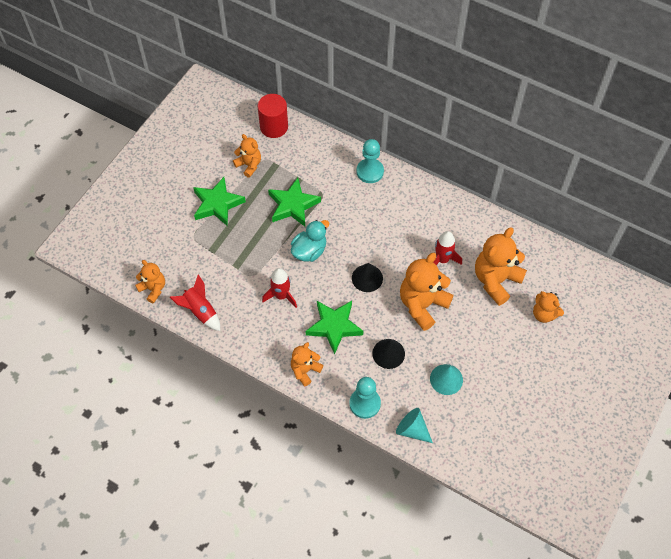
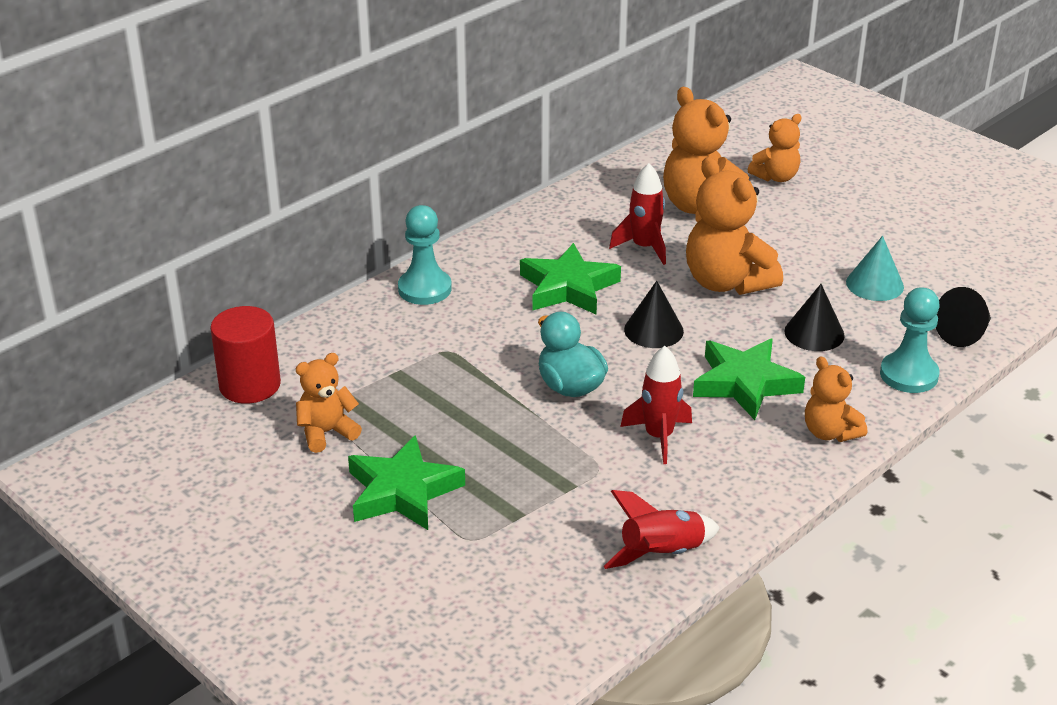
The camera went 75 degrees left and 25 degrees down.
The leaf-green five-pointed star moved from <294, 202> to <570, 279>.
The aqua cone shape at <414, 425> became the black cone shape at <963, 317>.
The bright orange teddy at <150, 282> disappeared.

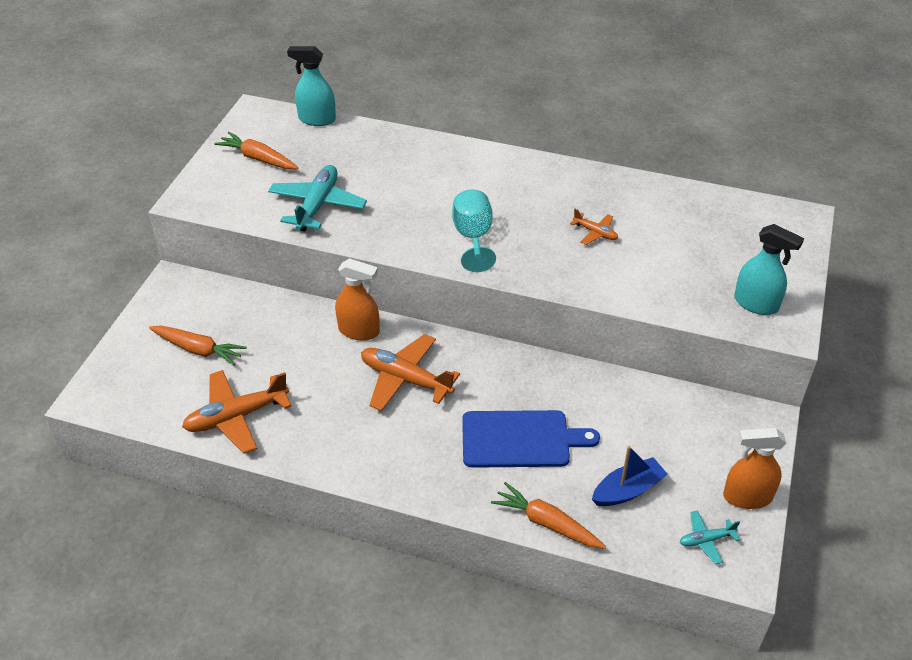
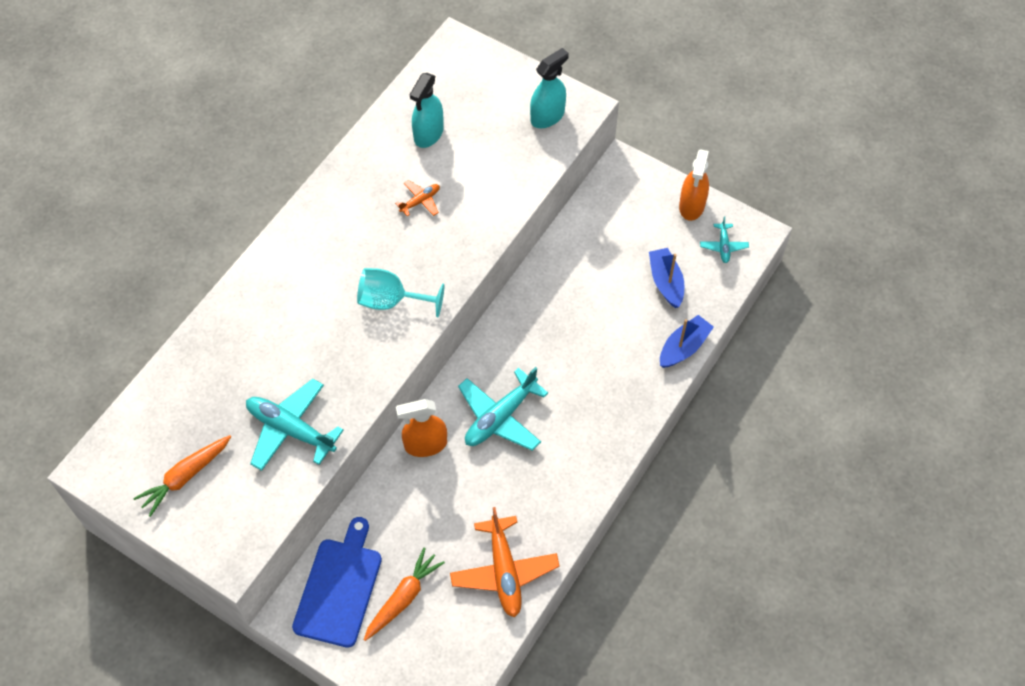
The camera went 75 degrees left and 15 degrees up.
The blue chopping board moved from <531, 439> to <337, 582>.
The bright orange sprayer at <357, 299> turned 135 degrees counterclockwise.
The aqua sprayer moved from <311, 86> to <427, 110>.
The bright orange aeroplane at <410, 372> became the aqua aeroplane at <503, 409>.
The bright orange toy carrot at <548, 515> was replaced by the blue toy boat at <687, 341>.

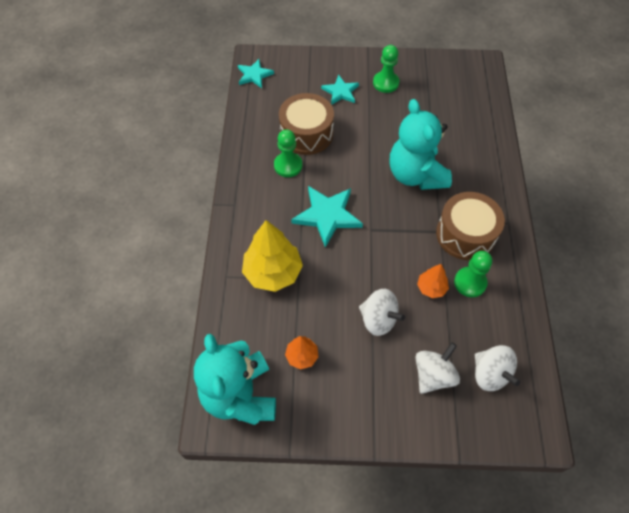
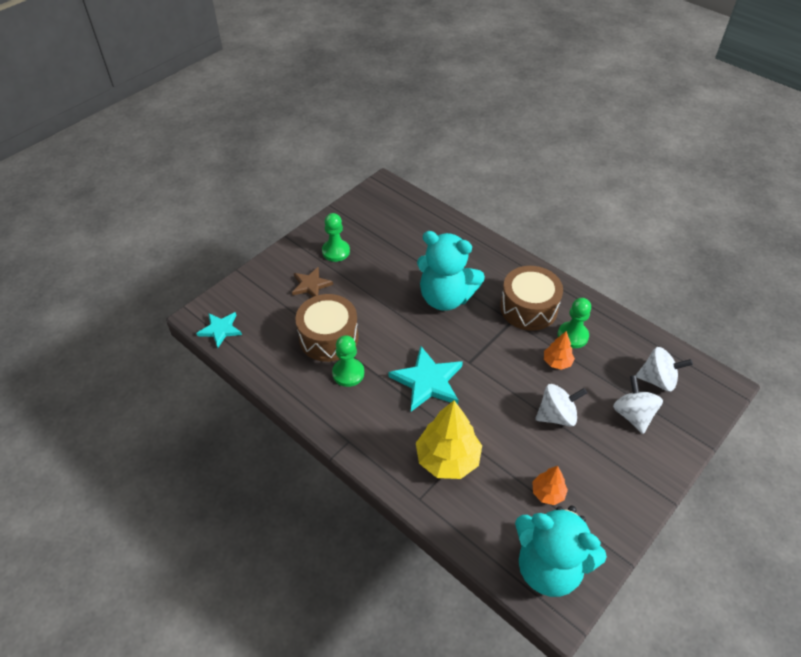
The camera went 50 degrees left and 10 degrees down.
The aqua five-pointed star at <340, 90> became the dark brown five-pointed star at <312, 282>.

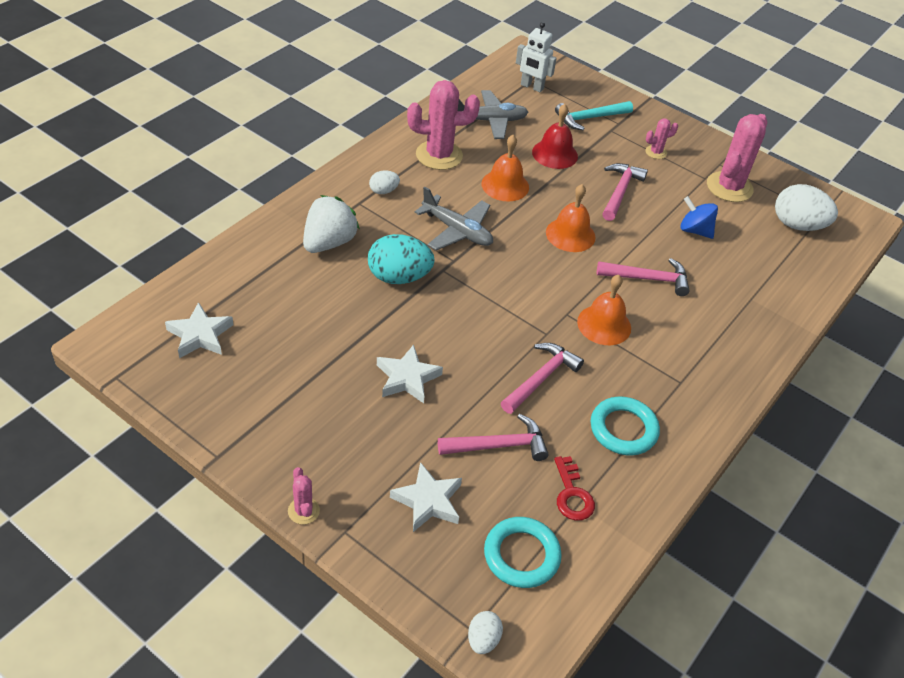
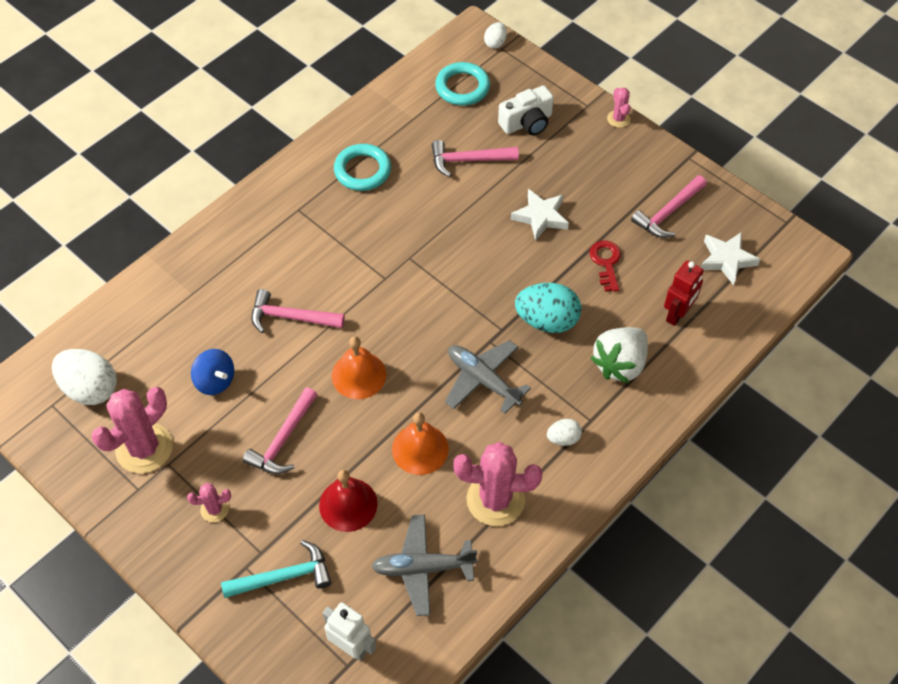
The camera went 170 degrees left and 10 degrees up.
The white five-pointed star at <426, 497> was replaced by the white photo camera at <526, 110>.
The crimson latchkey moved from <574, 488> to <605, 266>.
The pink claw hammer moved from <542, 378> to <669, 206>.
The crimson robot figure at <684, 293> appeared.
The bright orange school bell at <604, 310> disappeared.

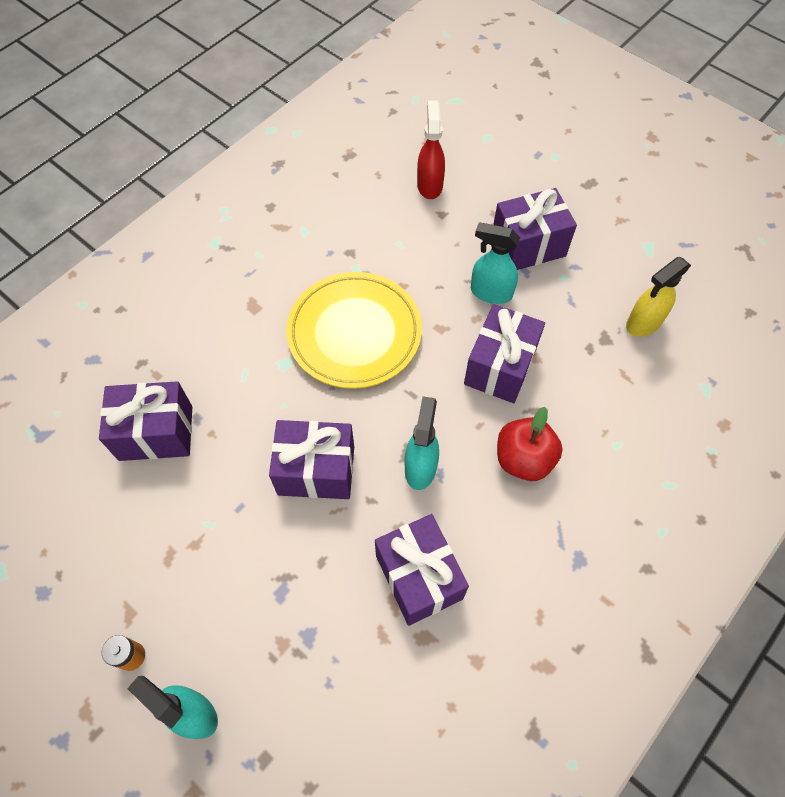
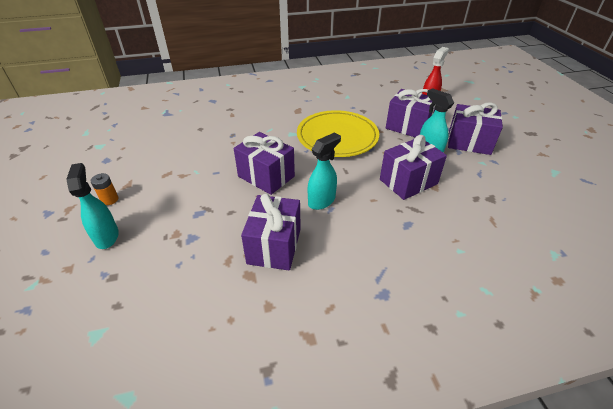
The camera went 35 degrees right and 20 degrees down.
The violet wrapped gift moved from <145, 421> to <410, 113>.
The crimson toy apple at <530, 444> disappeared.
The bright yellow sprayer at <658, 297> disappeared.

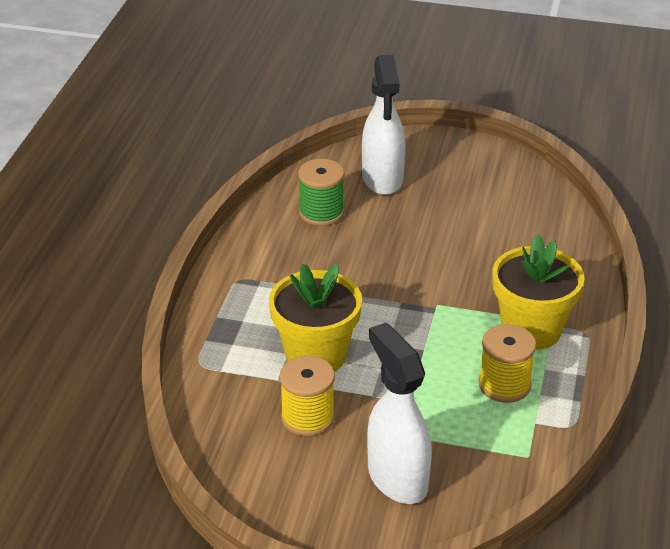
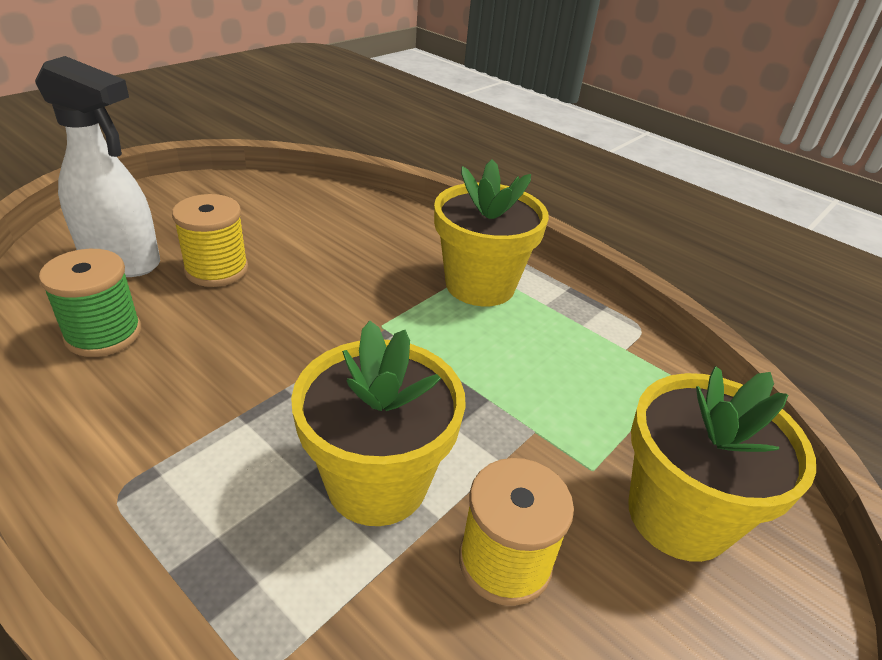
The camera went 65 degrees left and 0 degrees up.
The bright yellow spool moved from <507, 363> to <210, 240>.
The white sprayer at <399, 413> was replaced by the bright yellow plant pot at <722, 464>.

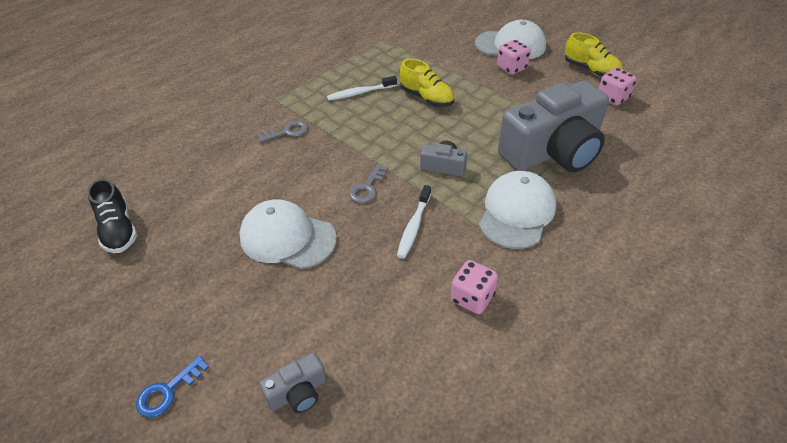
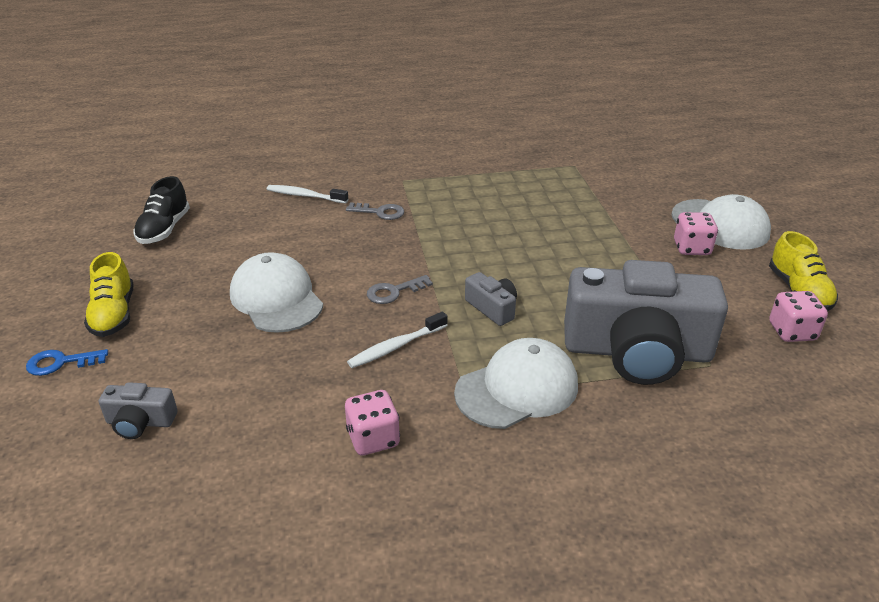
The camera went 35 degrees right and 10 degrees down.
The bright yellow sneaker moved from <427, 83> to <109, 294>.
The white dental brush moved from <362, 88> to <307, 194>.

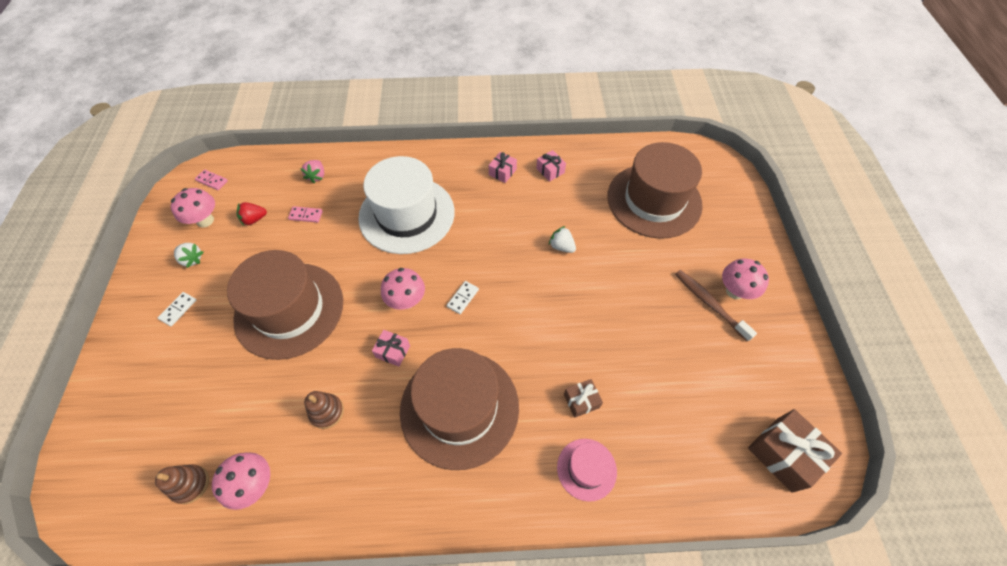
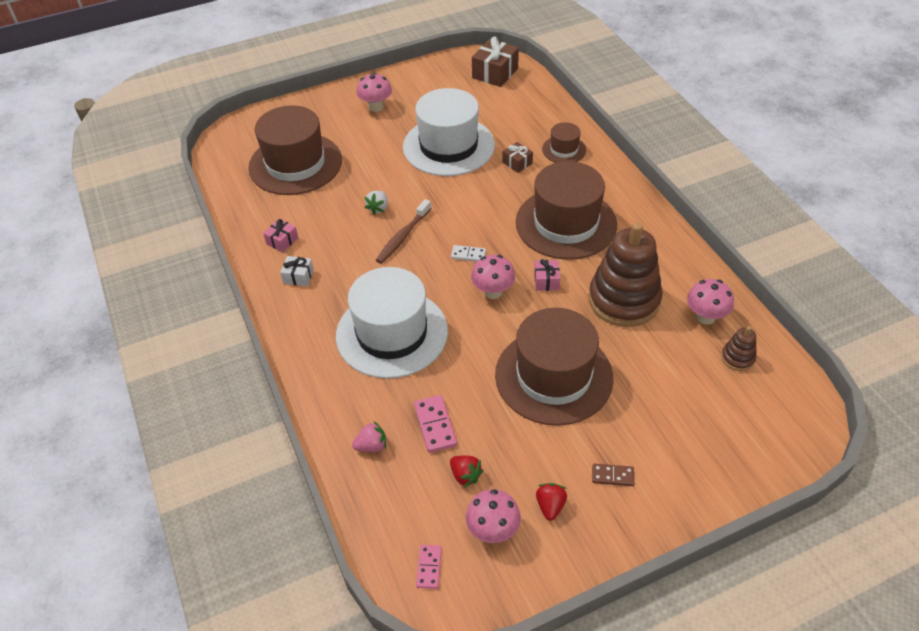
The camera went 110 degrees left and 10 degrees down.
The pink wrapped gift at <503, 167> became the white wrapped gift at <297, 271>.
The dark brown dental brush moved from <716, 306> to <403, 231>.
The white top hat at <449, 132> appeared.
The pink domino piece at <305, 214> changed to 1.53 times the size.
The white toy strawberry at <188, 255> became the crimson toy strawberry at <551, 502>.
The pink top hat at <587, 470> became the dark brown top hat at <564, 142>.
The dark brown ring stacker at <324, 410> changed to 2.29 times the size.
The white domino piece at <177, 309> became the dark brown domino piece at <613, 475>.

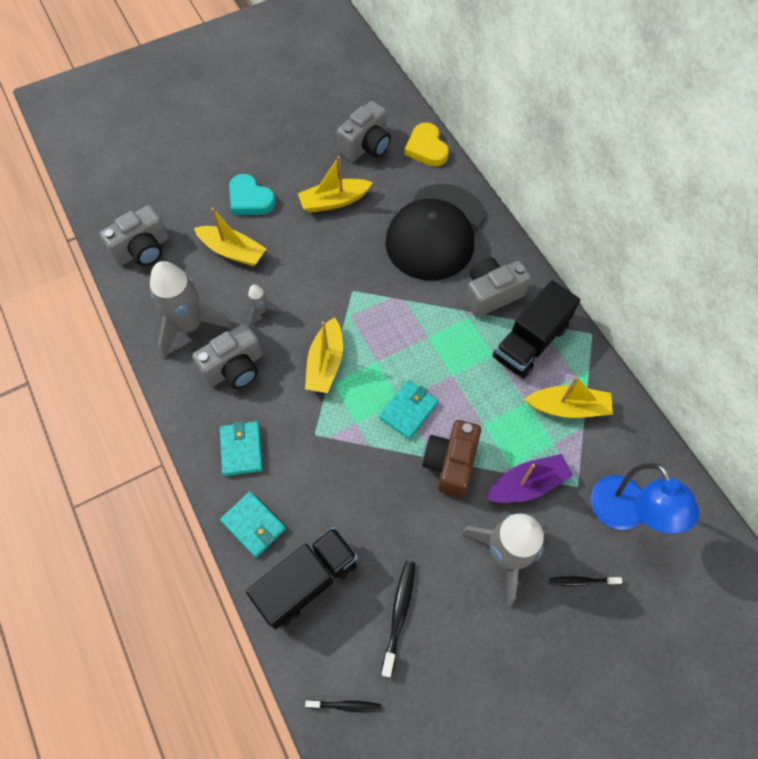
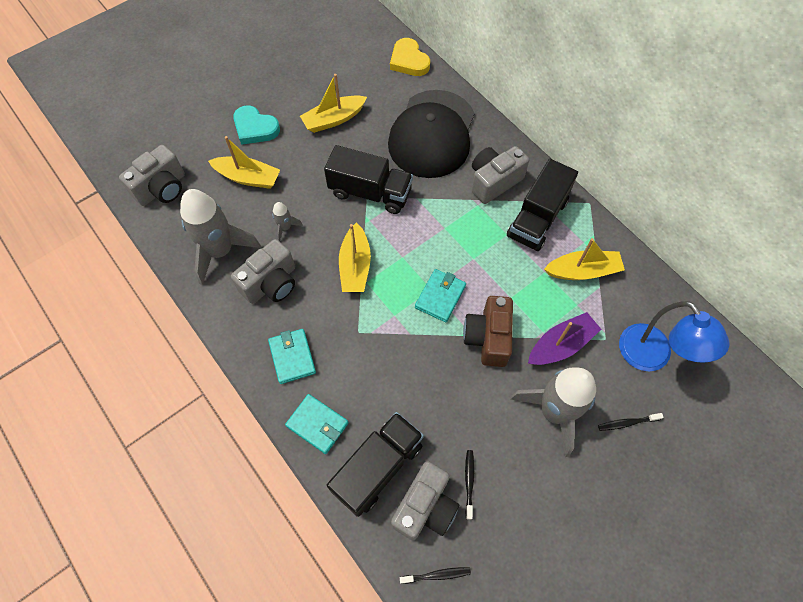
The camera went 10 degrees left and 0 degrees up.
The black lorry at <368, 179> appeared.
The grey photo camera moved from <364, 131> to <425, 501>.
The black dental brush at <398, 619> changed to 0.64 times the size.

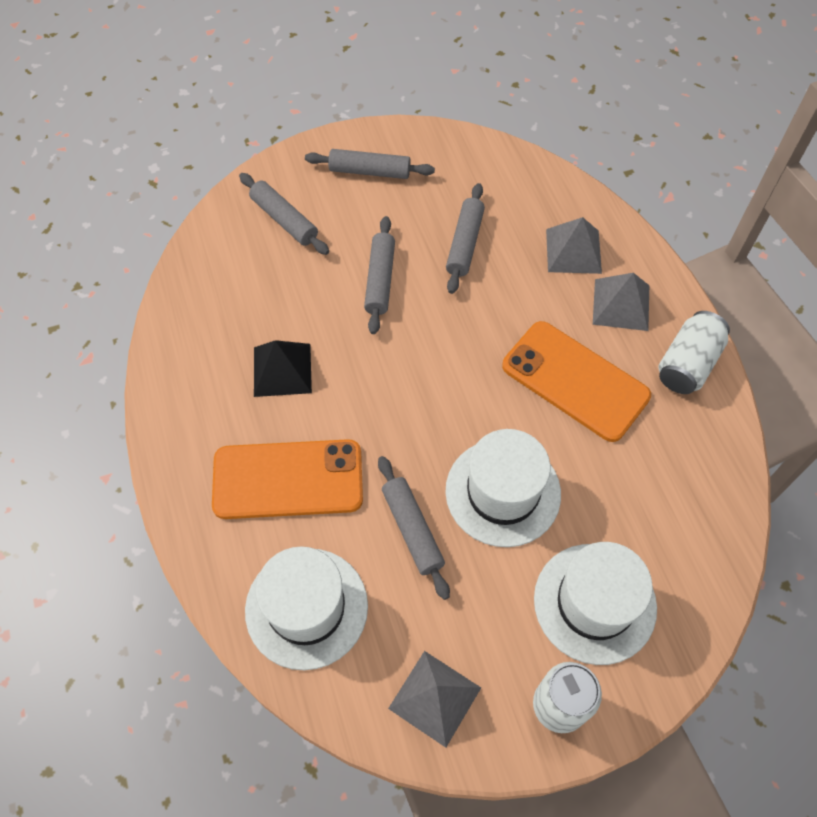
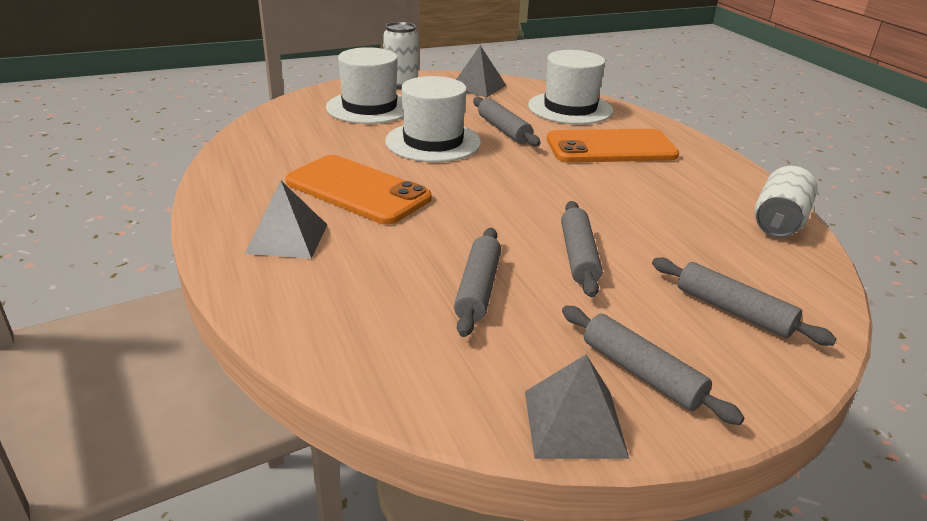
The camera went 175 degrees right and 30 degrees down.
The grey pyramid moved from <574, 245> to <577, 406>.
The grey pastry roller at <370, 164> turned 45 degrees clockwise.
The white soda can moved from <694, 352> to <786, 201>.
The black pyramid at <283, 368> disappeared.

